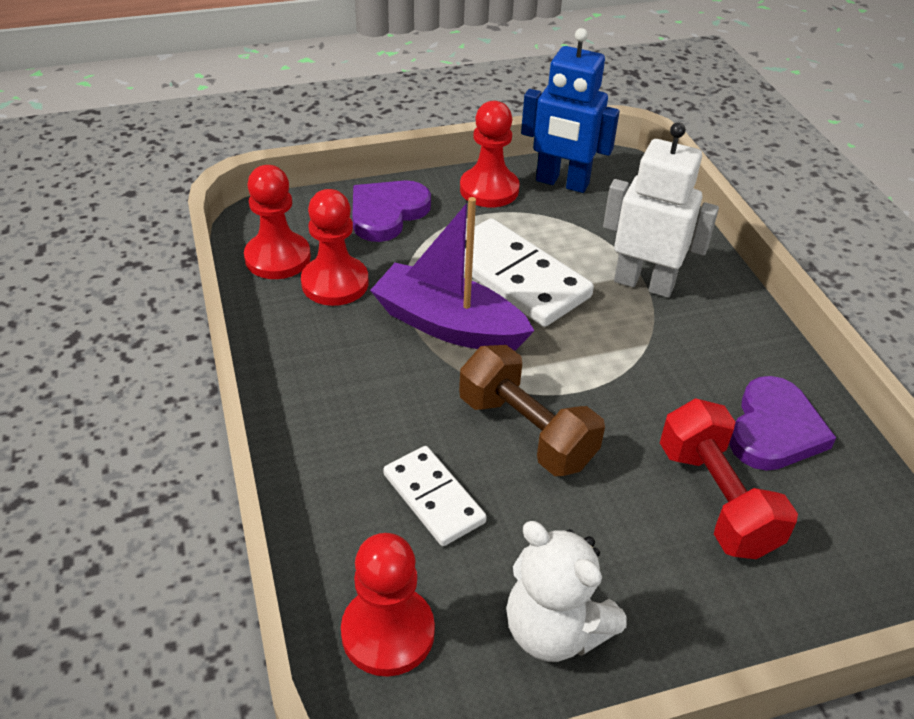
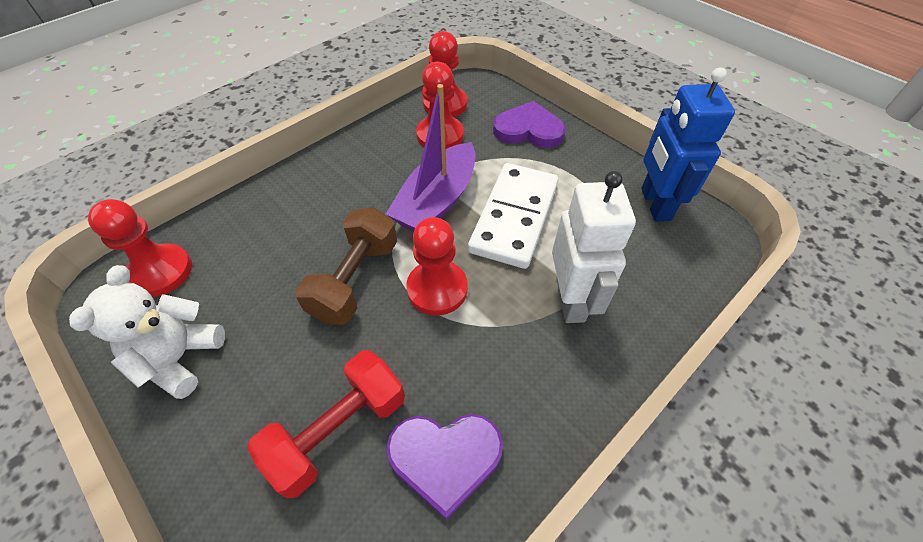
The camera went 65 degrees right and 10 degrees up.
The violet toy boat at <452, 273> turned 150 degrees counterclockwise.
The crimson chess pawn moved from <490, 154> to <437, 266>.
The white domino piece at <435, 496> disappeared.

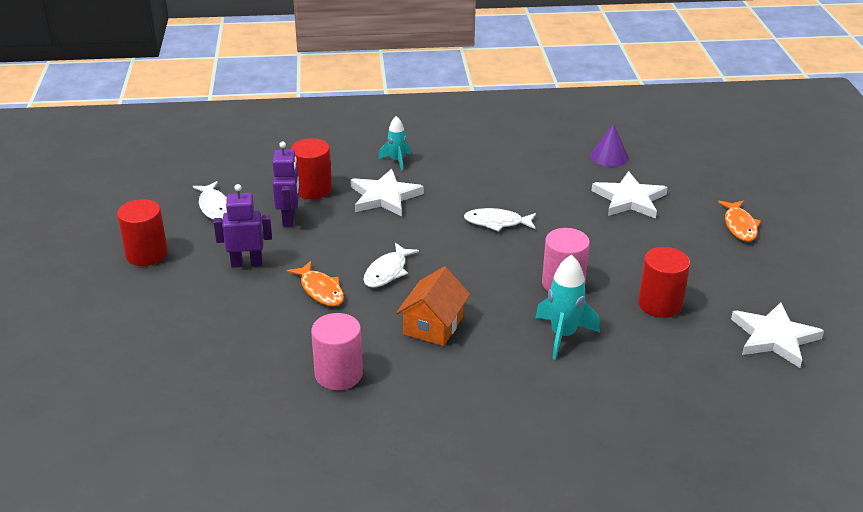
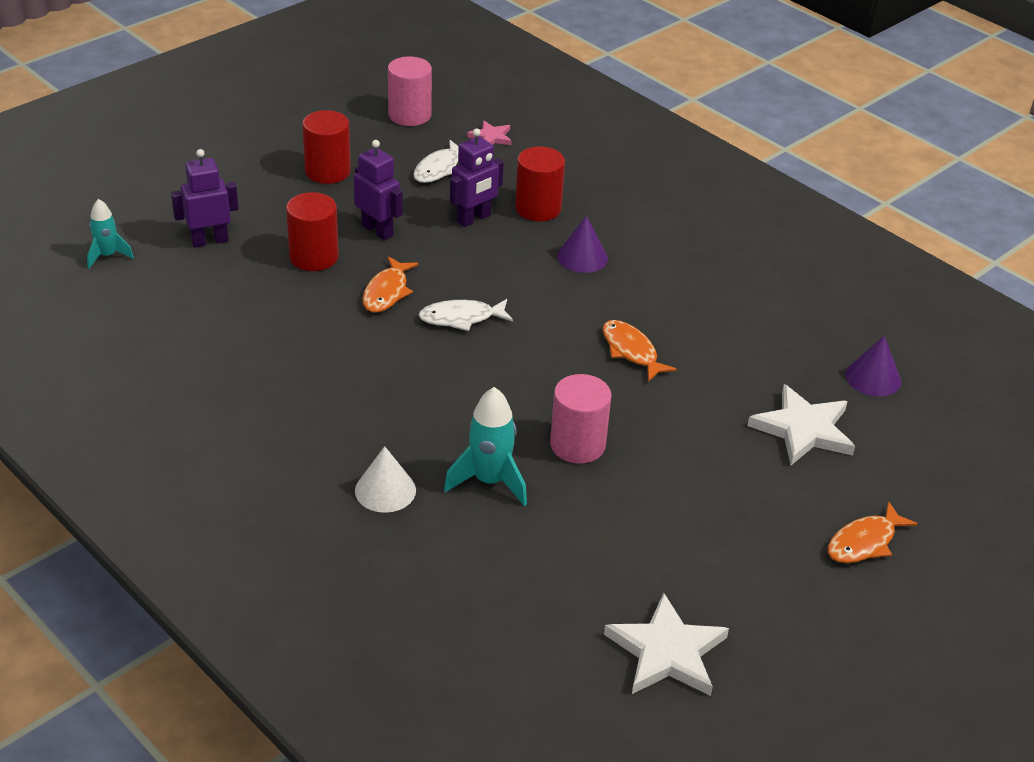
The camera went 50 degrees right and 5 degrees up.
The aqua rocket moved from <394, 143> to <110, 234>.
The violet robot figure at <205, 198> appeared.
The crimson cylinder moved from <664, 282> to <312, 231>.
The white cone shape at <385, 479> appeared.
The pink cylinder moved from <337, 351> to <410, 91>.
The pink five-pointed star at <489, 132> appeared.
The white five-pointed star at <387, 193> was replaced by the violet cone shape at <582, 244>.
The white fish figure at <500, 220> became the bright orange fish figure at <639, 351>.
The bright orange toy house at <433, 306> disappeared.

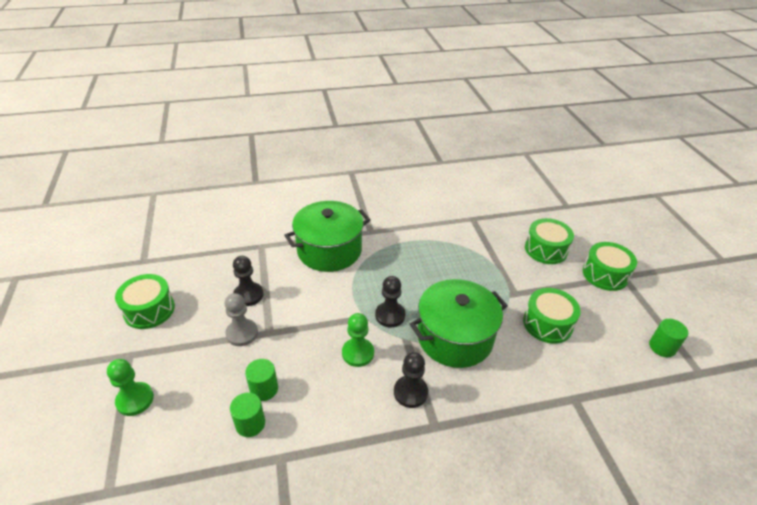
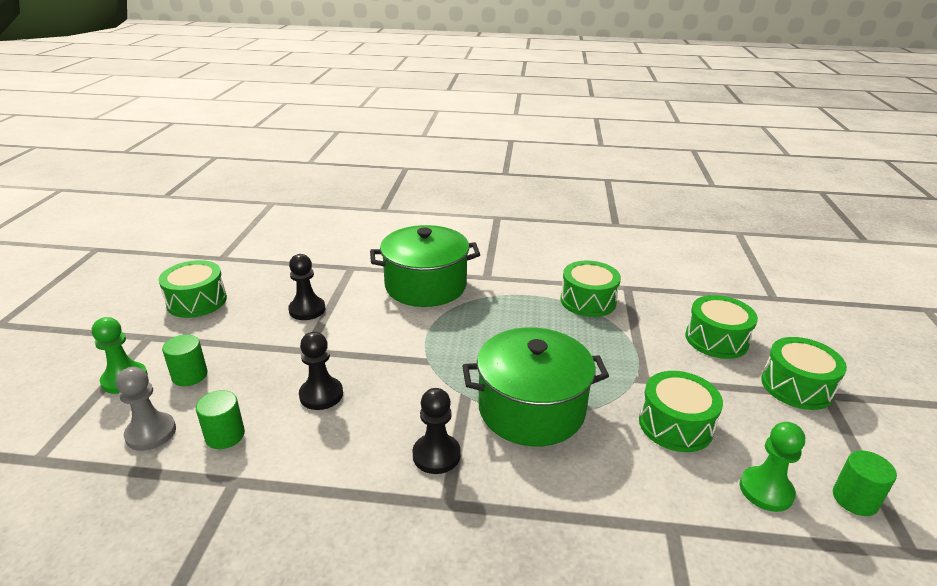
The camera went 20 degrees right and 10 degrees down.
The grey chess pawn moved from <241, 319> to <146, 409>.
The leaf-green cylinder moved from <261, 380> to <185, 360>.
The black chess pawn moved from <390, 301> to <321, 371>.
The leaf-green toy drum at <590, 289> appeared.
The leaf-green chess pawn moved from <358, 340> to <772, 467>.

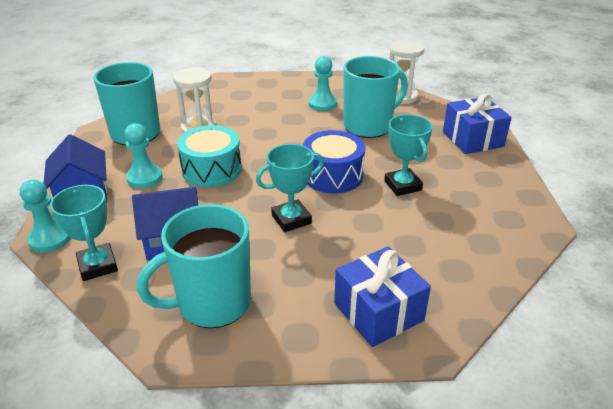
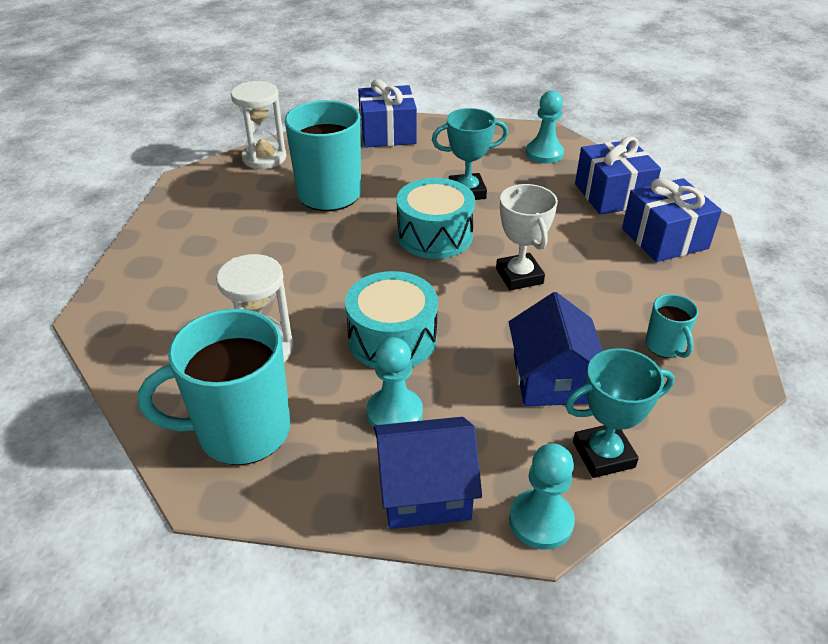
The camera went 80 degrees left and 5 degrees up.
The blue toy drum at <334, 162> became the aqua toy drum at <436, 218>.
The aqua trophy at <290, 188> became the white trophy at <527, 237>.
The aqua chess pawn moved from <323, 83> to <545, 127>.
The blue wrapped gift at <618, 175> appeared.
The aqua mug at <194, 266> changed to 0.47 times the size.

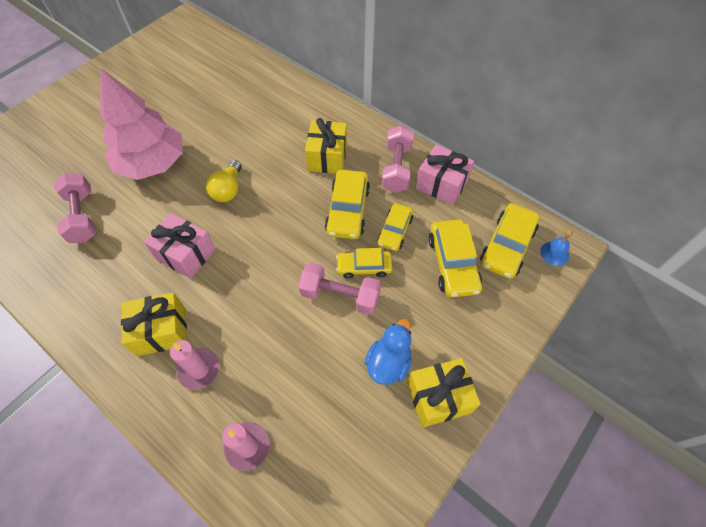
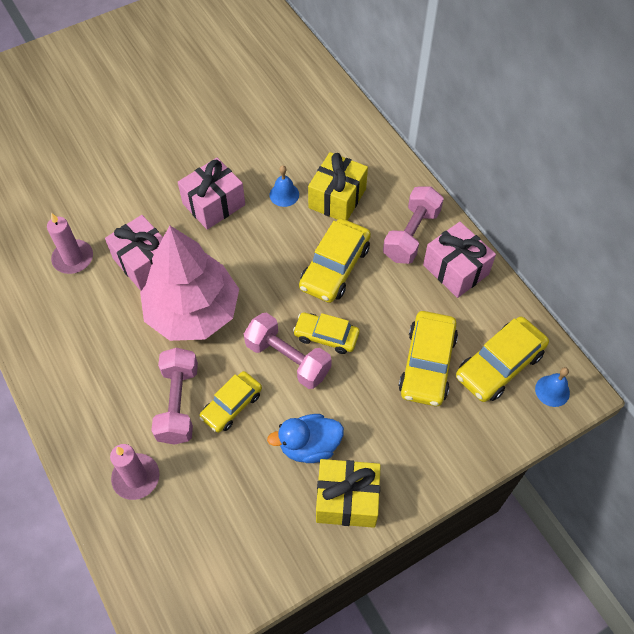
The camera went 20 degrees right and 0 degrees up.
The pink pillar candle moved from <194, 365> to <70, 243>.
The pink tree moved from <141, 124> to <189, 283>.
The pink dumbbell moved from <75, 208> to <174, 396>.
The bright yellow light bulb at <224, 181> was replaced by the pink wrapped gift at <211, 194>.
The bright yellow car moved from <395, 227> to <230, 402>.
The blue toy duck at <388, 352> turned 150 degrees counterclockwise.
The blue school bell at <284, 186> appeared.
The bright yellow wrapped gift at <154, 324> disappeared.

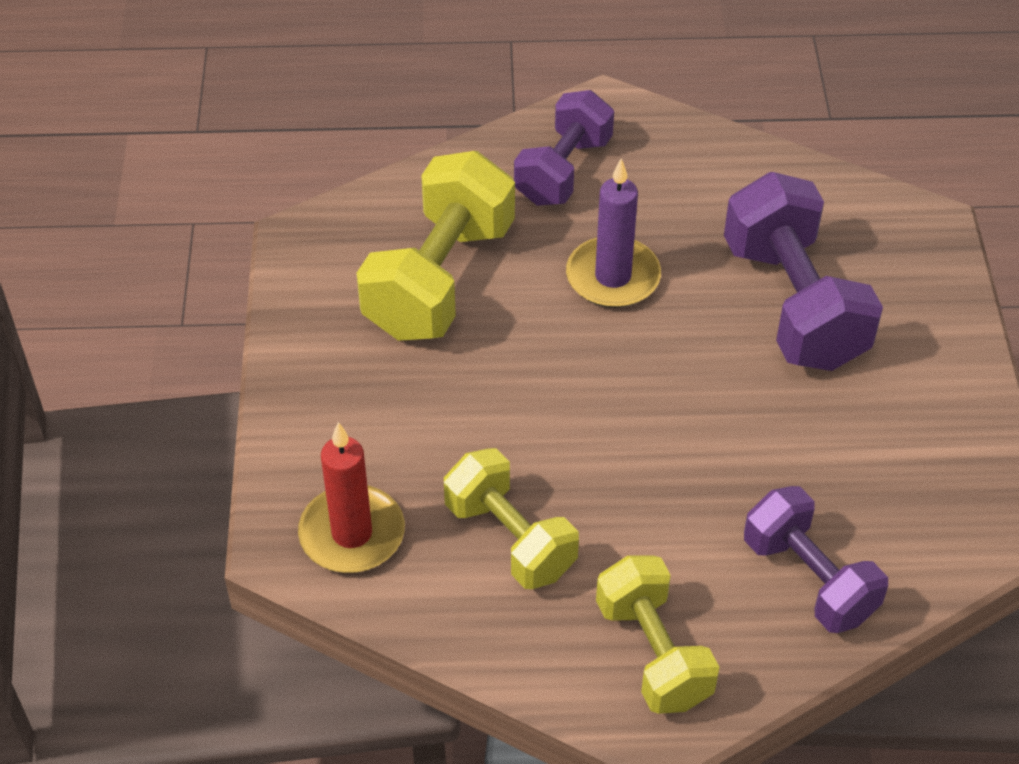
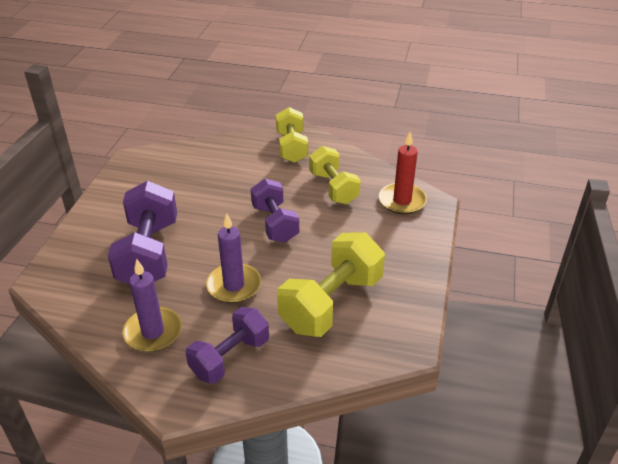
The camera went 165 degrees left and 10 degrees down.
The violet pillar candle at <152, 305> appeared.
The violet dumbbell moved from <816, 559> to <275, 211>.

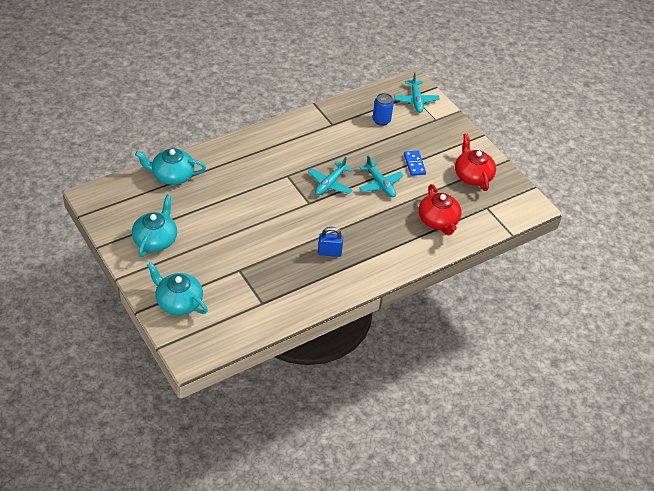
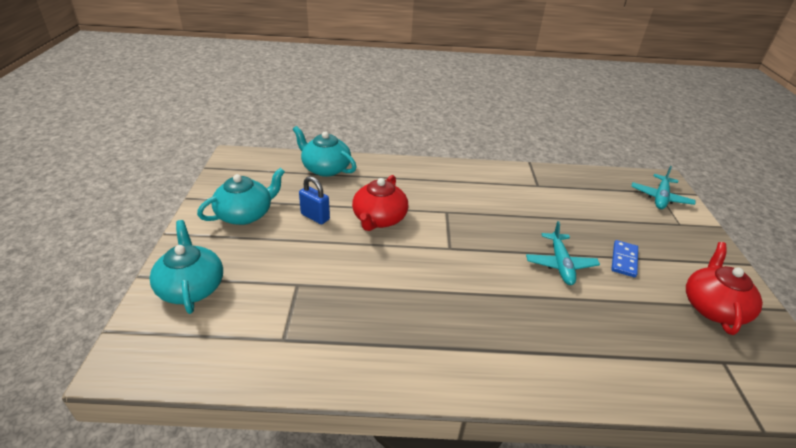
The camera went 35 degrees right and 10 degrees down.
The blue lock moved from <330, 242> to <314, 200>.
The crimson teapot moved from <440, 210> to <380, 203>.
The aqua aeroplane at <330, 176> disappeared.
The blue soda can at <383, 109> disappeared.

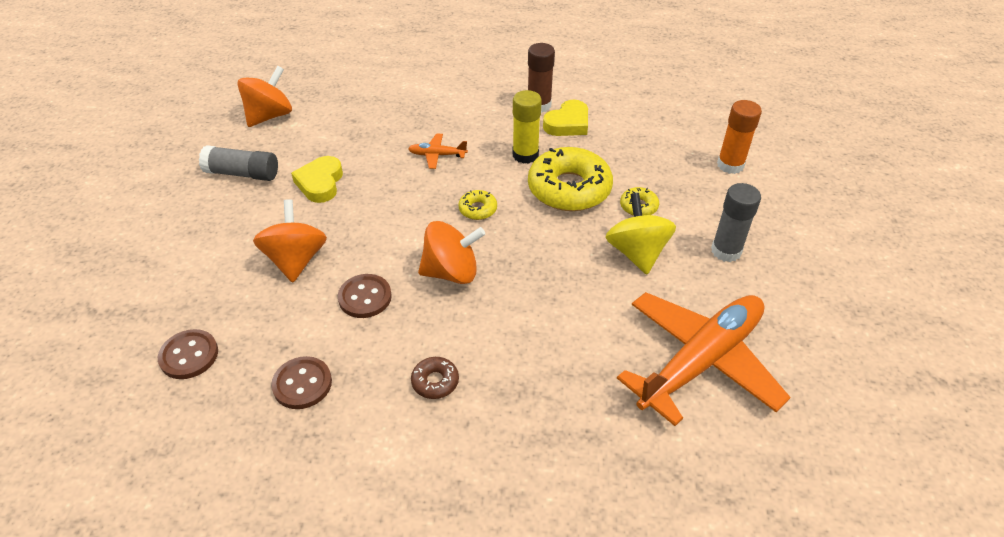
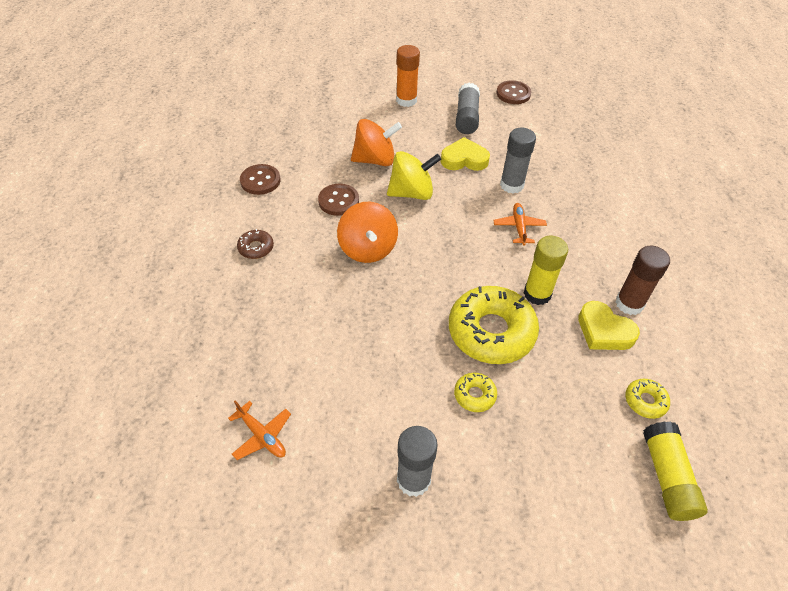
The camera went 85 degrees right and 5 degrees up.
The bright orange aeroplane at <704, 359> changed to 0.40 times the size.
The bright yellow spinning top moved from <641, 233> to <414, 175>.
The bright orange glue stick moved from <739, 137> to <408, 76>.
The dark brown sewing button moved from <188, 354> to <513, 92>.
The grey glue stick at <518, 160> appeared.
The bright yellow doughnut moved from <477, 205> to <647, 399>.
The bright yellow glue stick at <675, 471> appeared.
The bright orange spinning top at <264, 96> disappeared.

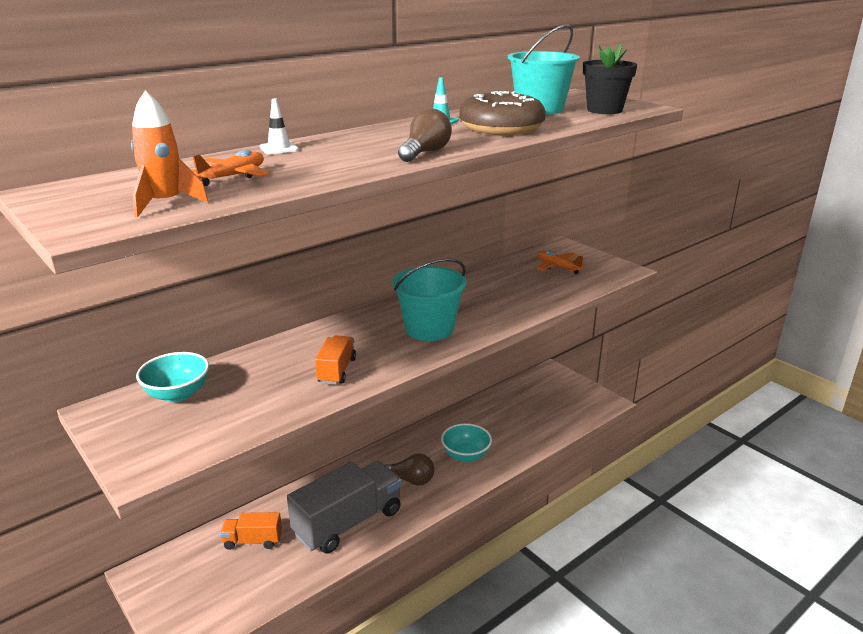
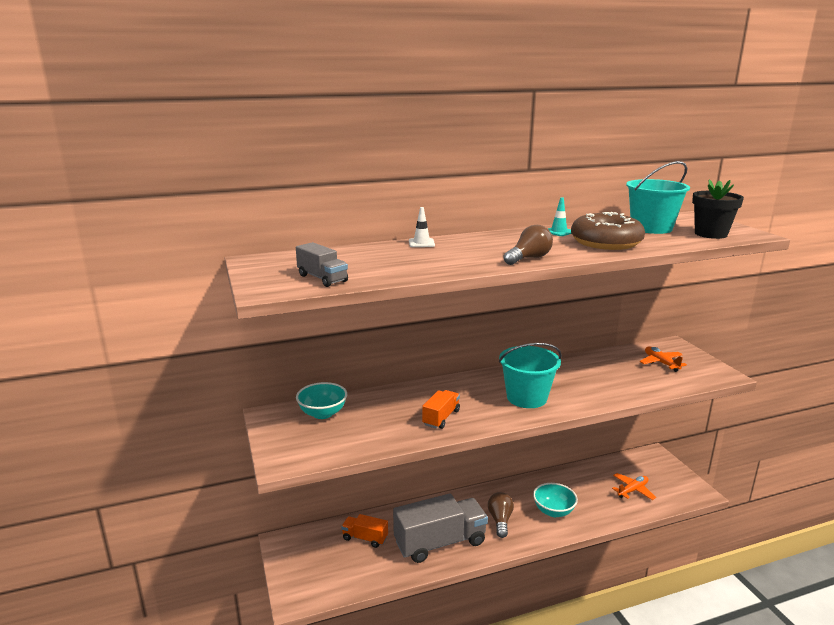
The camera went 20 degrees right and 5 degrees down.
The bright orange rocket at <170, 154> was replaced by the grey lorry at <322, 264>.
The dark brown light bulb at <409, 469> turned 120 degrees counterclockwise.
The bright orange aeroplane moved from <230, 168> to <634, 486>.

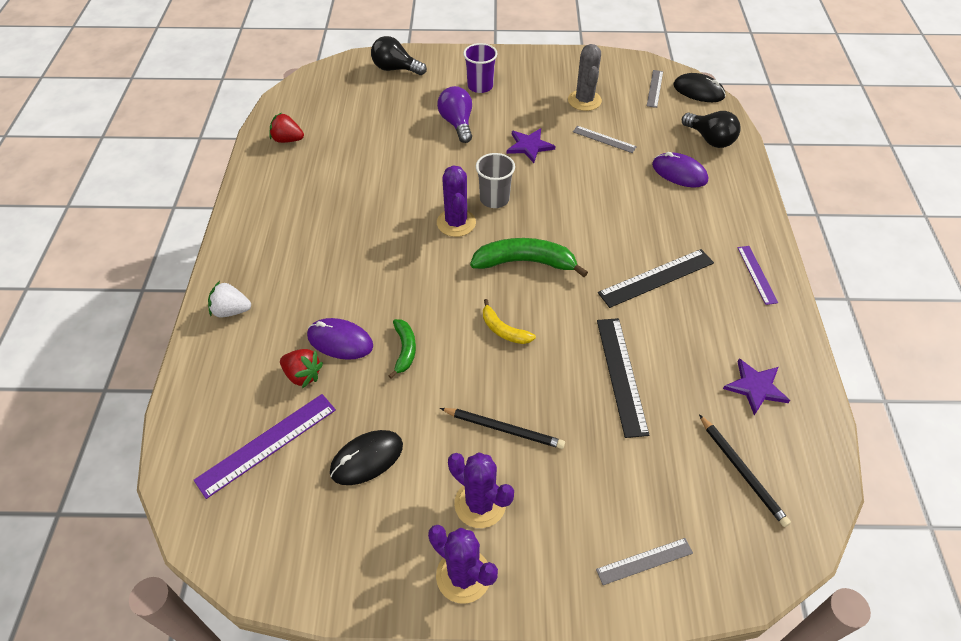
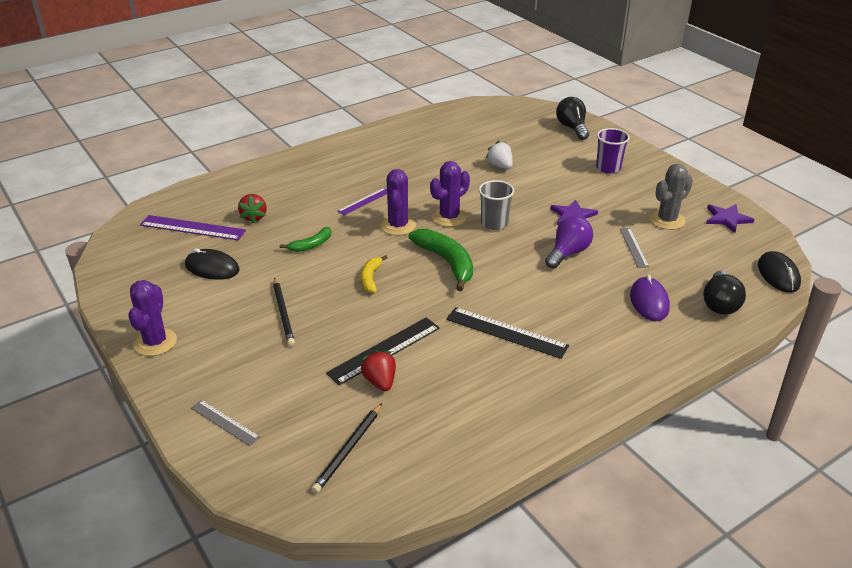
The camera went 55 degrees right and 15 degrees down.
The violet ruler moved from <757, 275> to <362, 201>.
The crimson toy strawberry moved from <286, 127> to <378, 370>.
The violet prickly plant moved from <481, 490> to <398, 202>.
The white toy strawberry moved from <229, 299> to <499, 155>.
The violet light bulb moved from <454, 114> to <569, 242>.
The violet five-pointed star moved from <756, 387> to <730, 218>.
The violet mouse at <340, 339> disappeared.
The grey ruler at <655, 89> disappeared.

